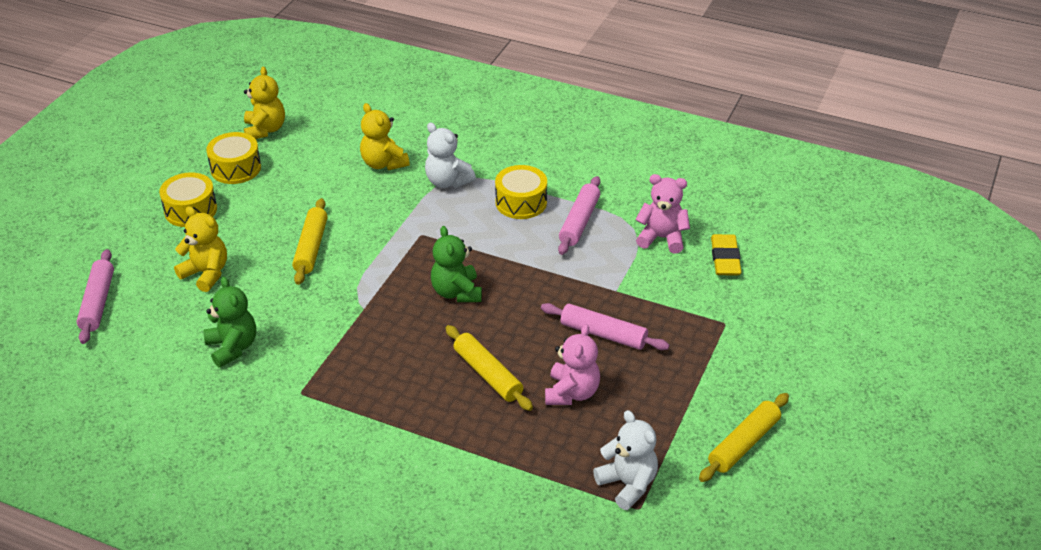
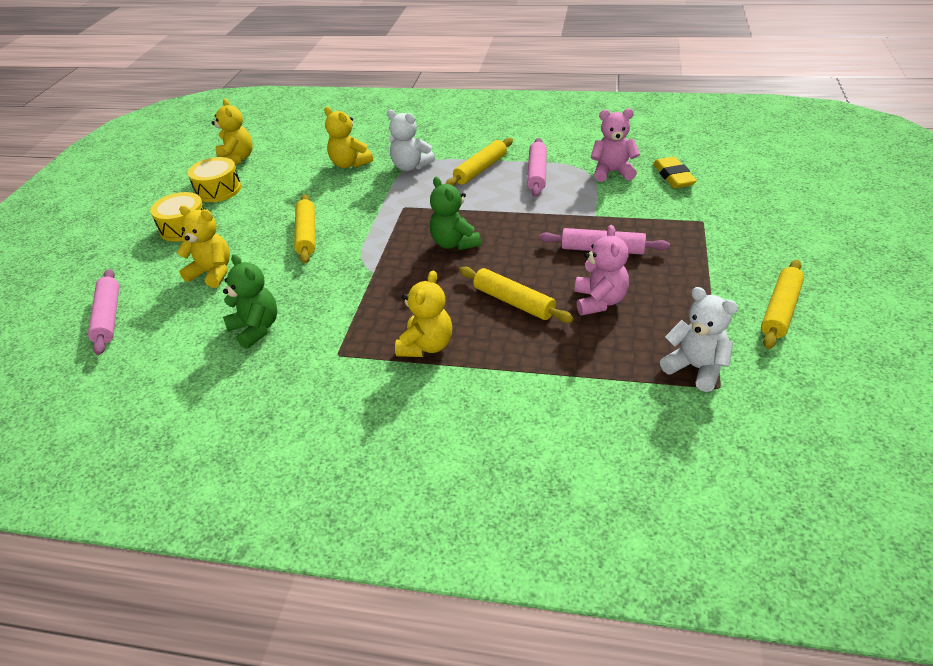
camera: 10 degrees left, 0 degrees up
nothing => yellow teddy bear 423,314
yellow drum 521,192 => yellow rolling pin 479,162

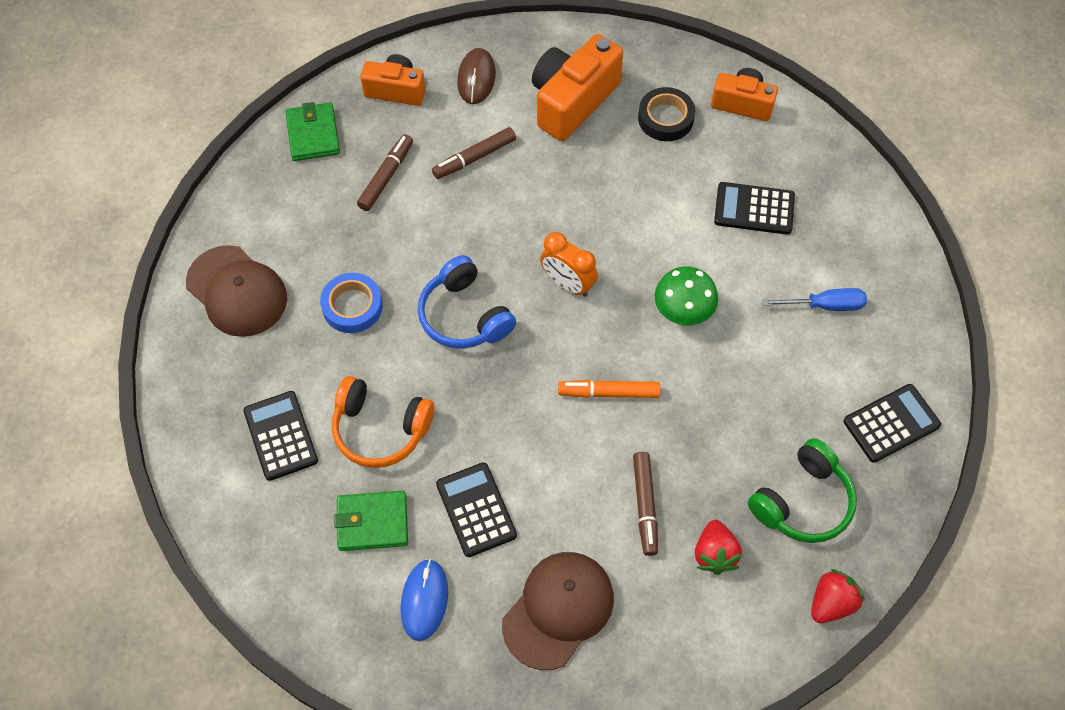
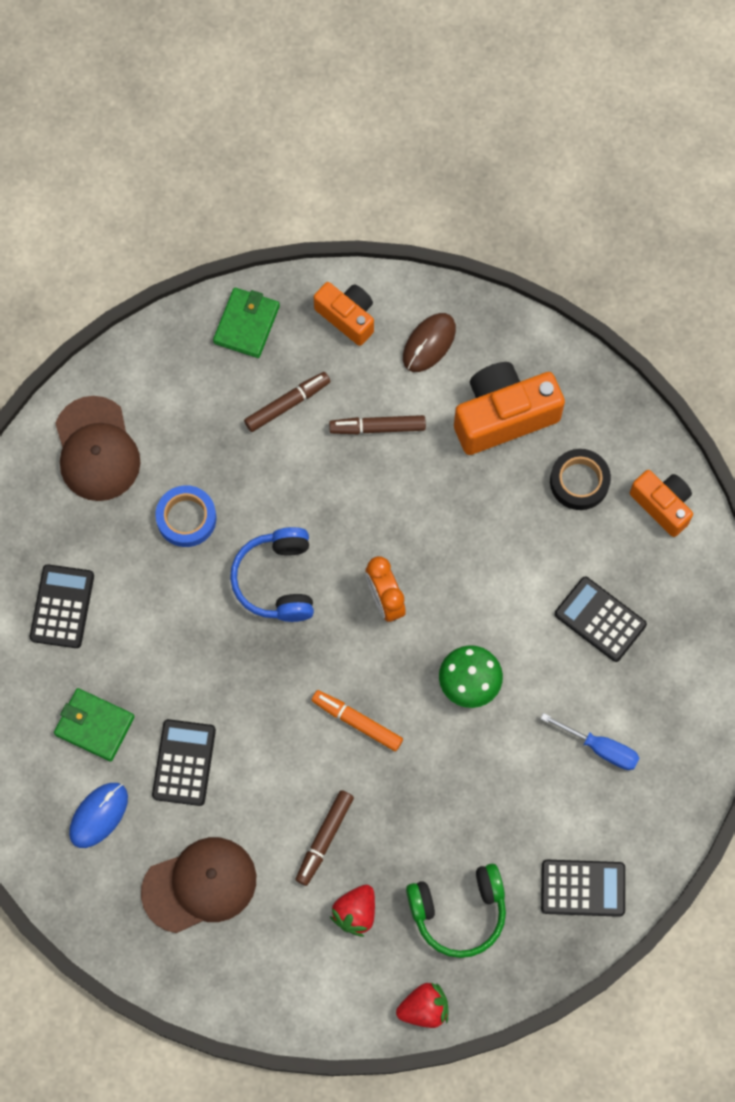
camera: 30 degrees right, 10 degrees up
orange headphones 383,422 => nothing

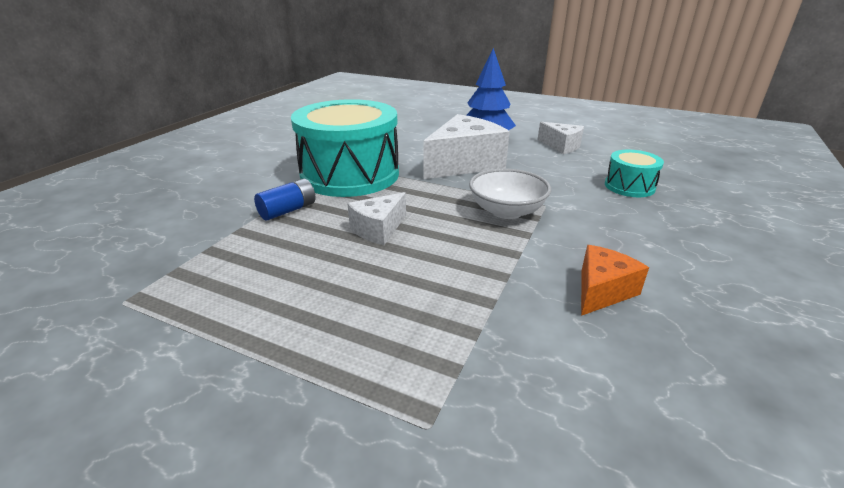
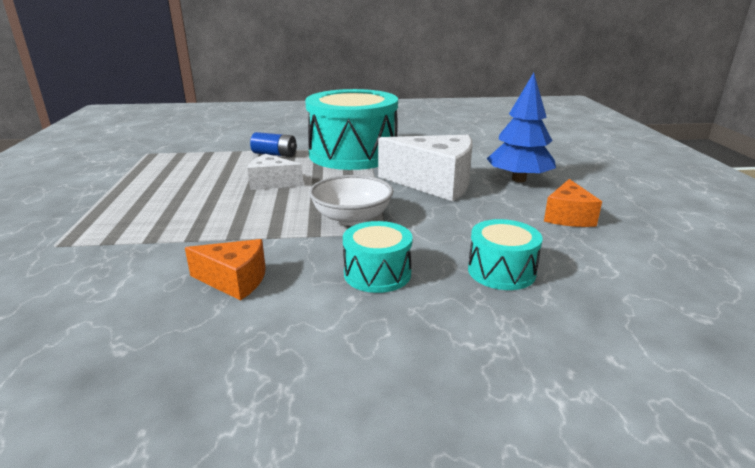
camera: 60 degrees right, 5 degrees down
nothing => turquoise drum 378,257
white cheese 561,138 => orange cheese 573,203

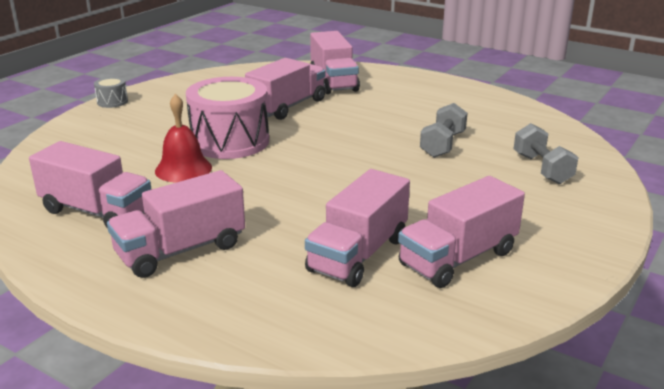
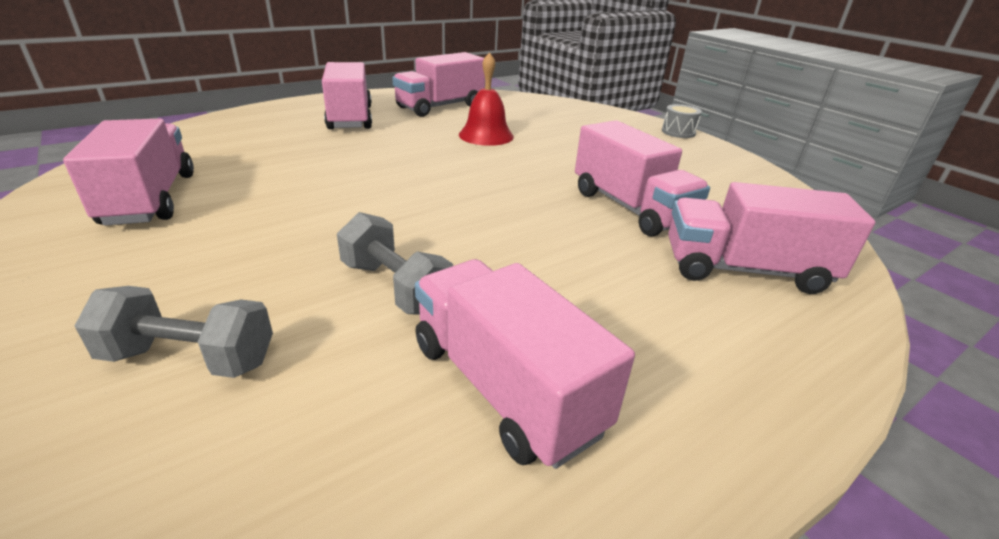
camera: 110 degrees right, 5 degrees up
pink drum 227,118 => nothing
pink truck 357,228 => pink truck 525,364, moved

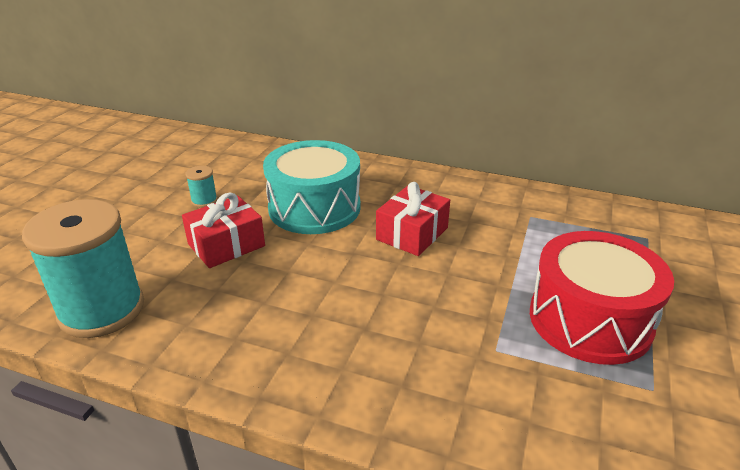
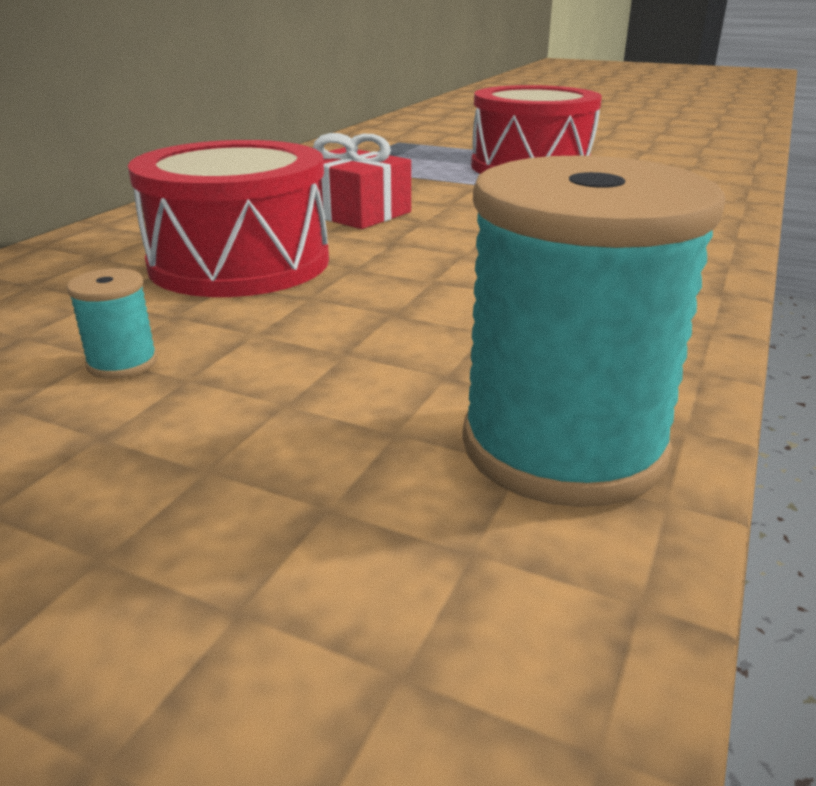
camera: 85 degrees left, 5 degrees down
red gift 223,230 => nothing
turquoise drum 312,187 => red drum 228,218

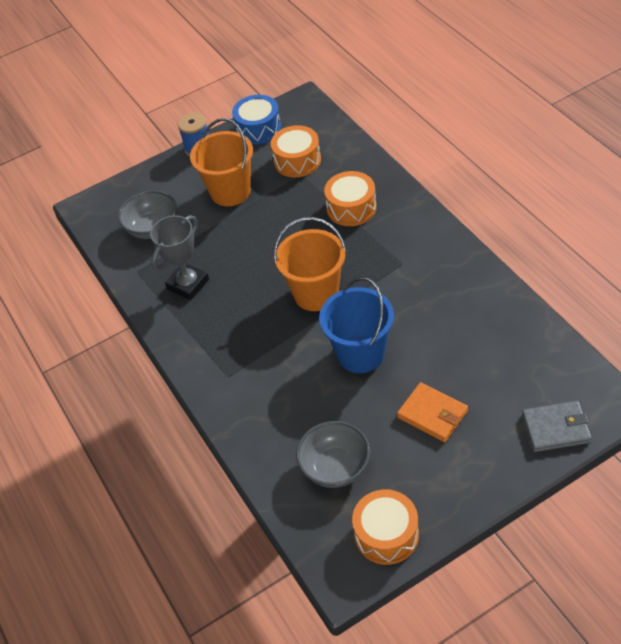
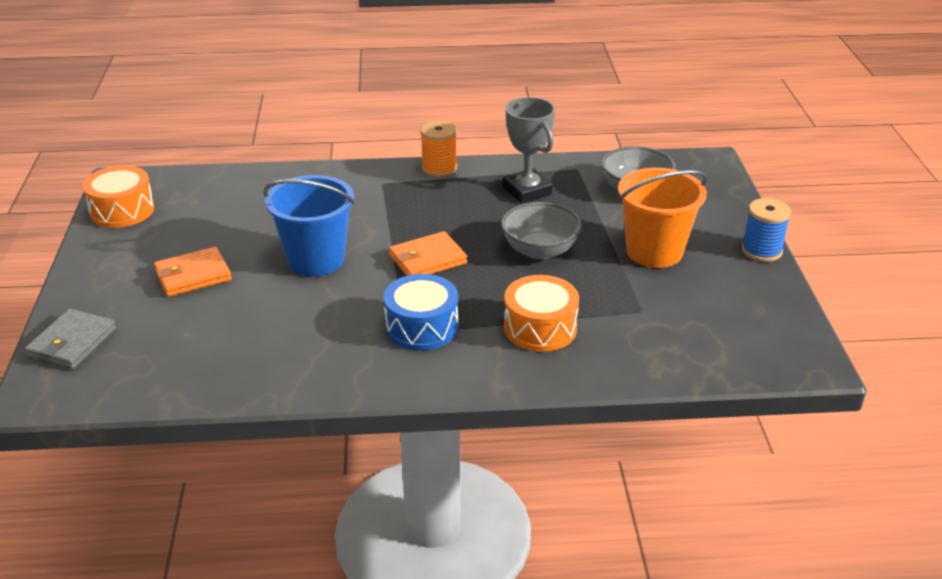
camera: 110 degrees right, 15 degrees down
orange drum 296,151 => nothing
nothing => orange spool 438,149
blue drum 256,120 => blue drum 421,312, moved
grey bowl 333,454 => grey bowl 541,231, moved
orange bucket 309,264 => orange wallet 428,253

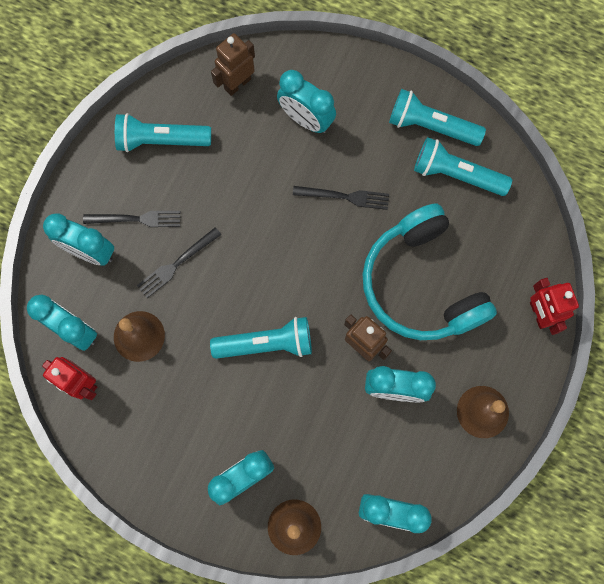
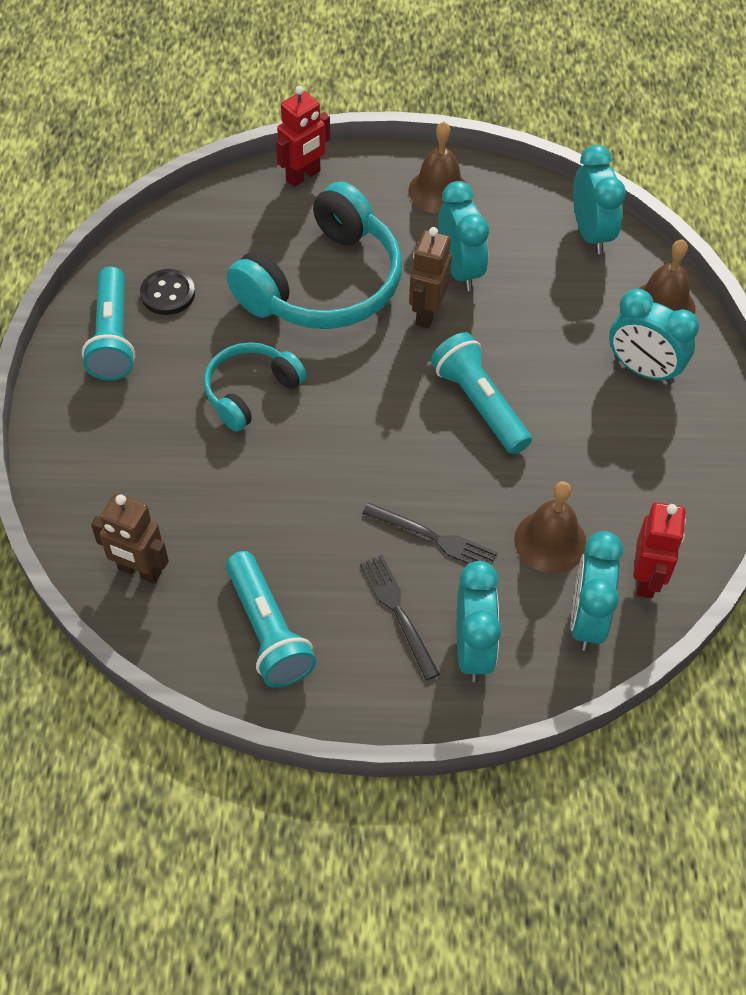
camera: 115 degrees left, 20 degrees down
turquoise clock 306,101 => nothing
black fork 341,198 => turquoise headphones 255,387
turquoise flashlight 463,166 => black button 167,292

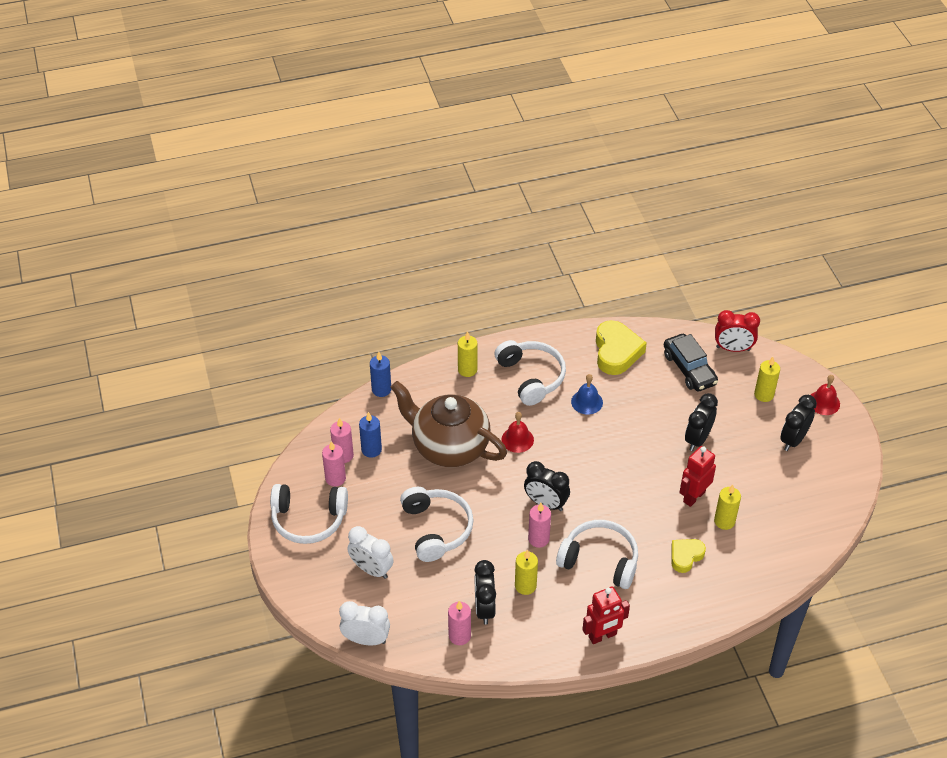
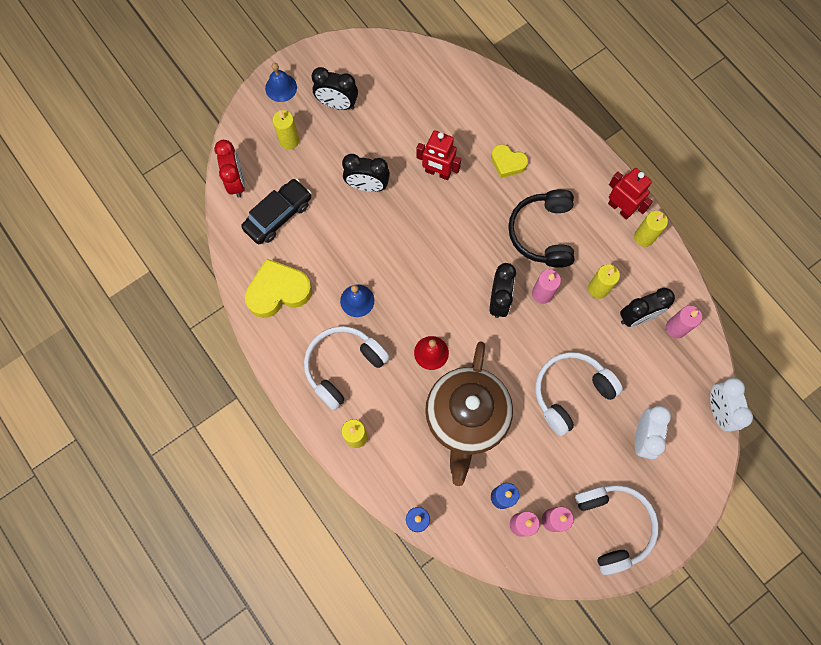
camera: 110 degrees left, 25 degrees up
yellow candle 727,507 => yellow candle 651,229, moved
white headphones 597,554 => black headphones 541,228
red bell 825,395 => blue bell 281,82

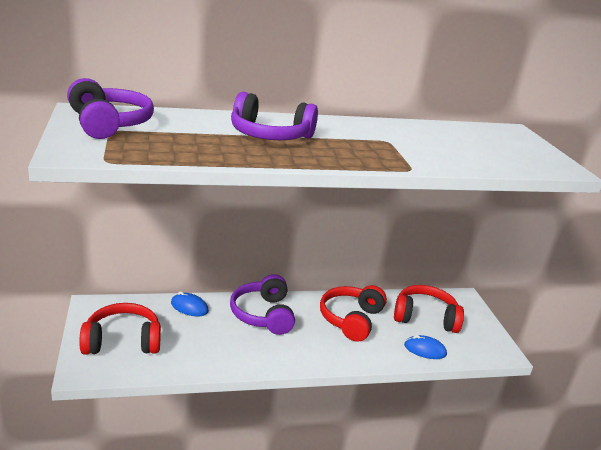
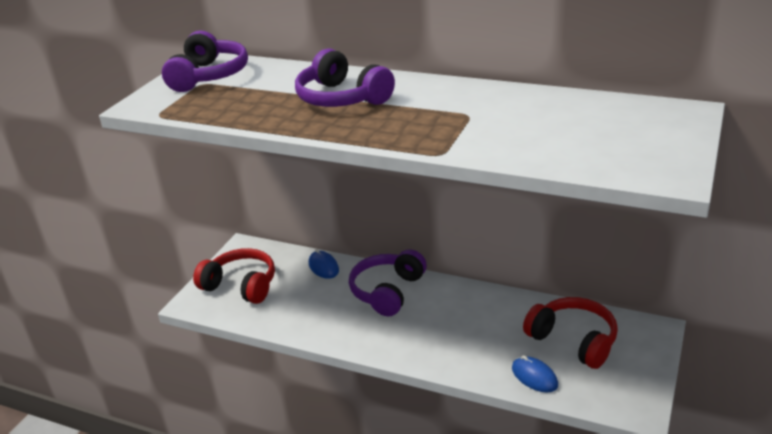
camera: 40 degrees right, 5 degrees up
red headphones 353,313 => nothing

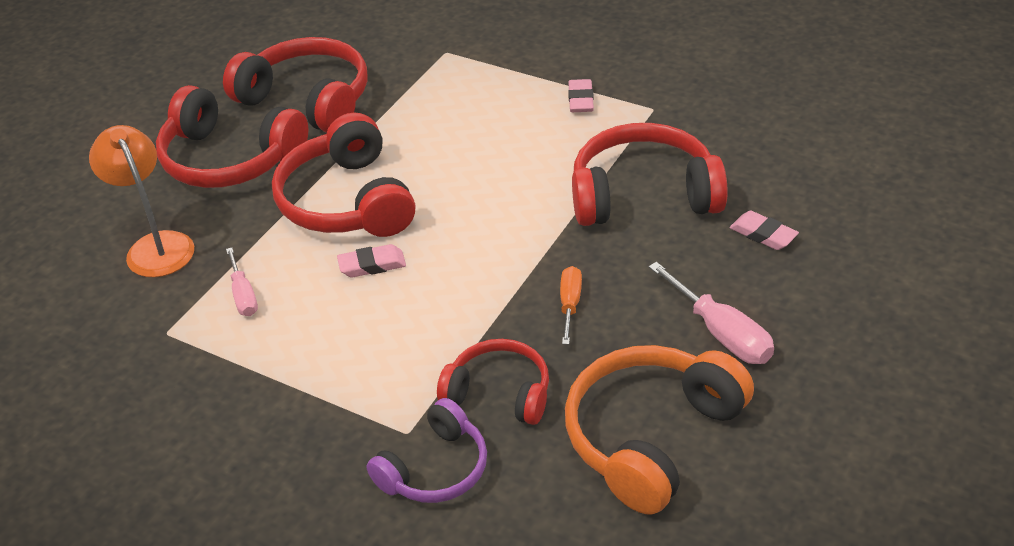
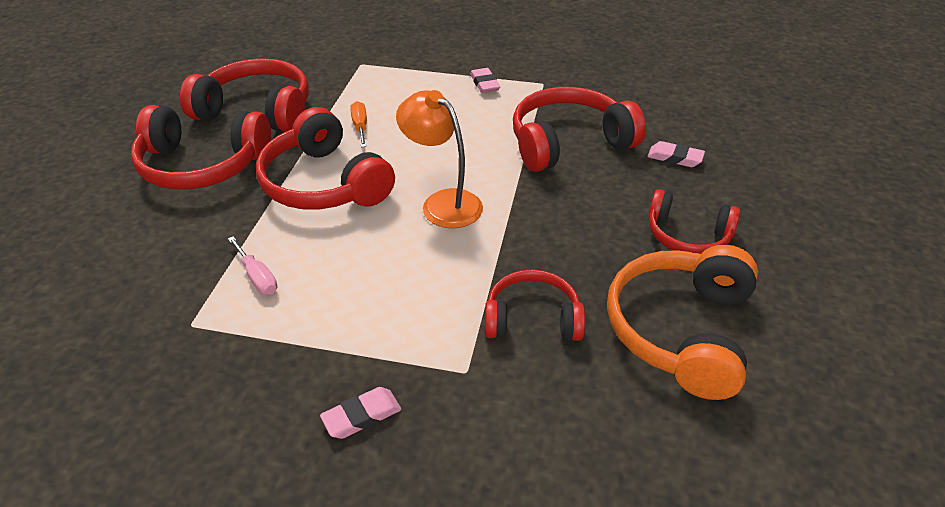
camera: 20 degrees left, 0 degrees up
purple headphones 427,450 => nothing
orange lamp 141,201 => orange lamp 439,159, moved
pink eraser 371,260 => pink eraser 361,413, moved
orange screwdriver 571,305 => orange screwdriver 358,124, moved
pink screwdriver 711,313 => red headphones 694,221

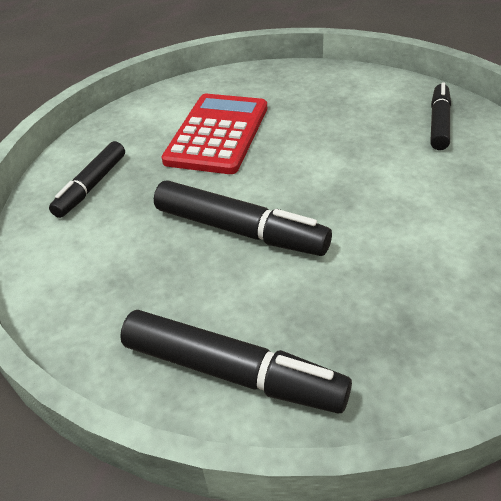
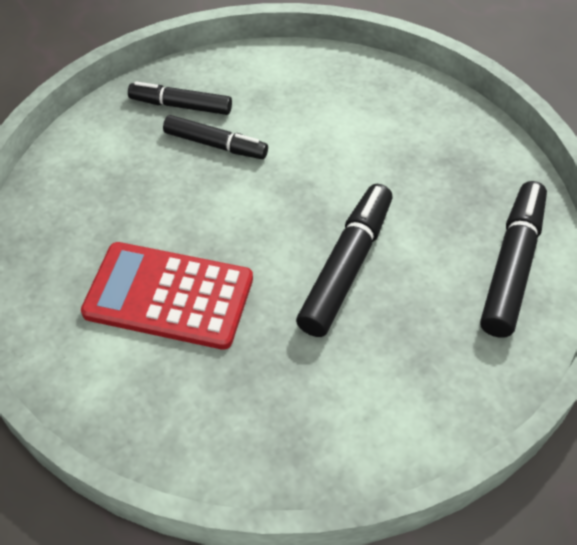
camera: 95 degrees left, 10 degrees up
black marker 87,179 => black marker 215,137, moved

